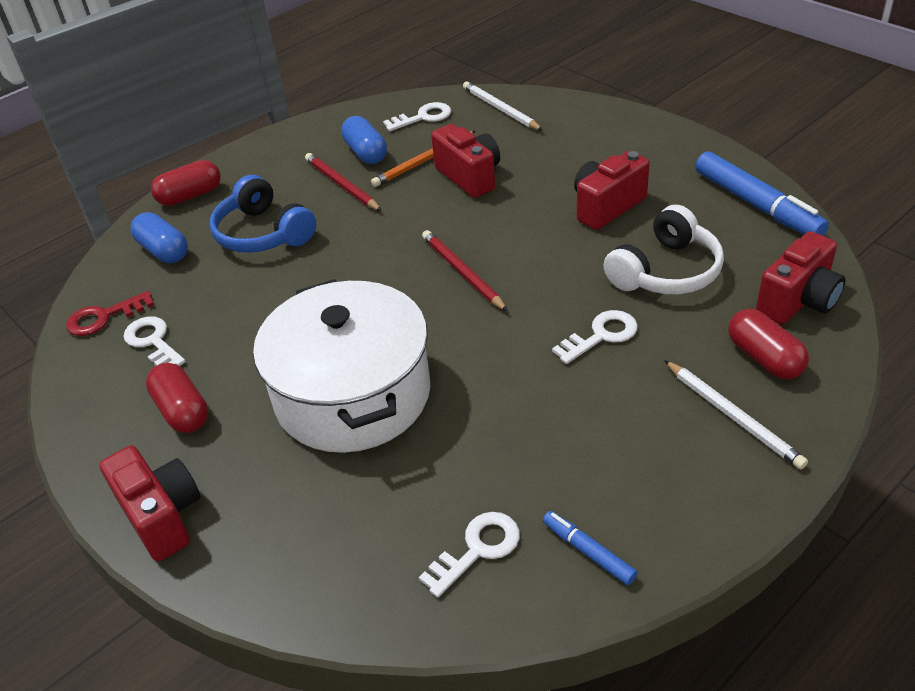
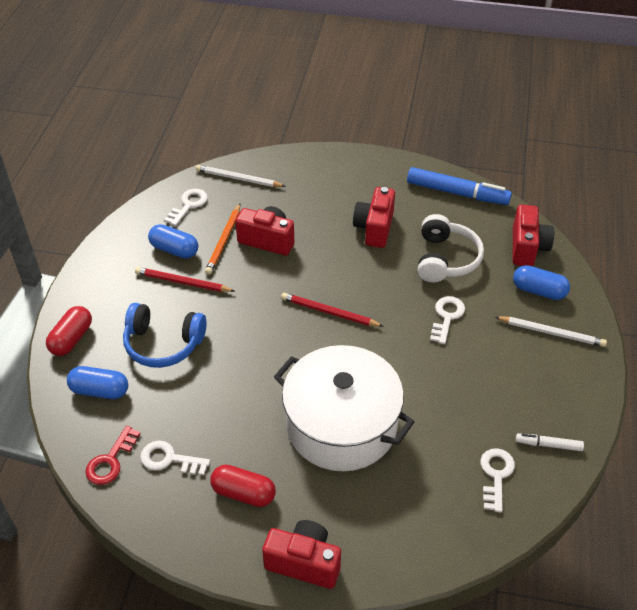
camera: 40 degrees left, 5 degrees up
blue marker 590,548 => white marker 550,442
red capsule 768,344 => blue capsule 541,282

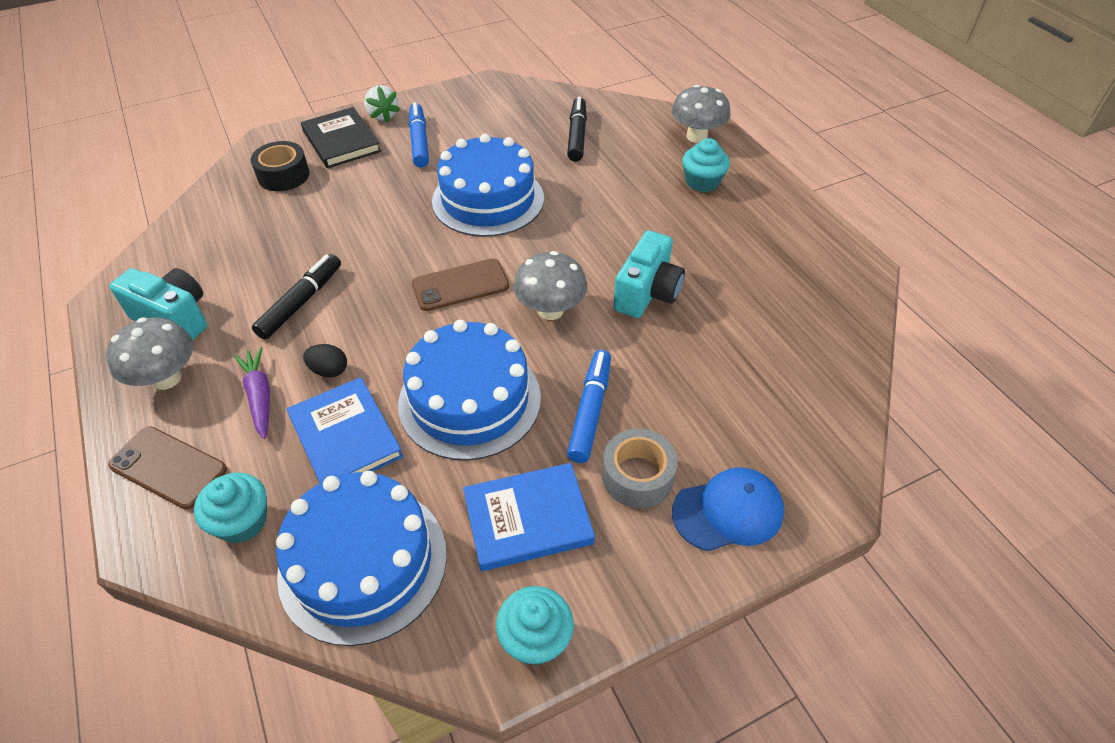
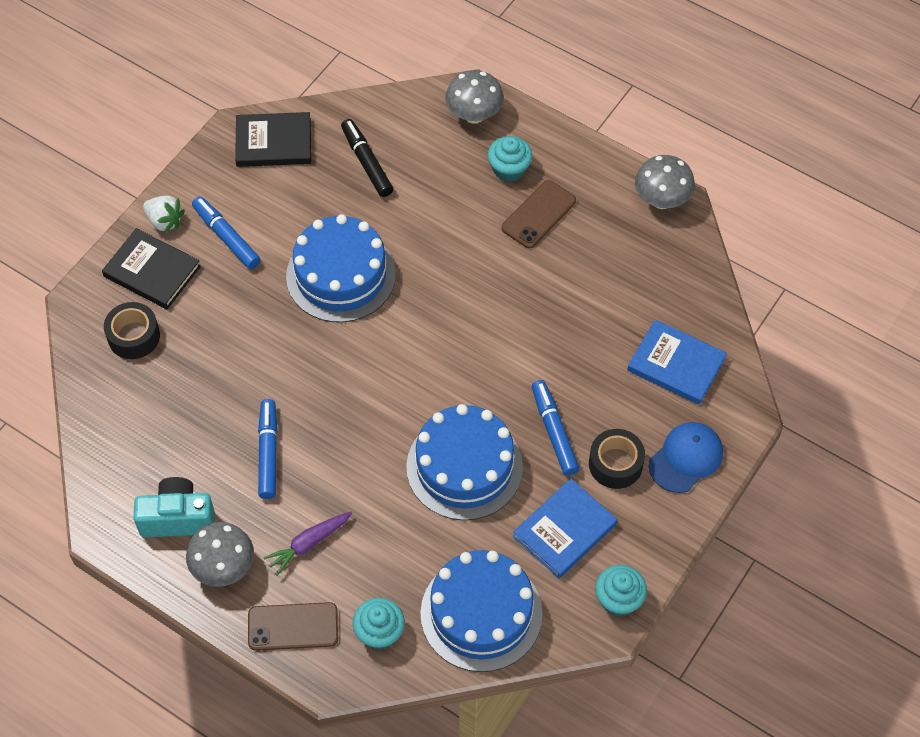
camera: 30 degrees left, 10 degrees up
black egg 325,361 => nothing
turquoise camera 649,274 => nothing
nothing => black book 273,139
blue book 345,430 => blue book 677,362, moved
brown phone 460,284 => brown phone 539,214, moved
grey mushroom 550,285 => grey mushroom 665,182, moved
black marker 296,297 => blue marker 268,449
grey tape 640,469 => black tape 617,459
purple carrot 252,393 => purple carrot 307,543, 75 degrees counterclockwise

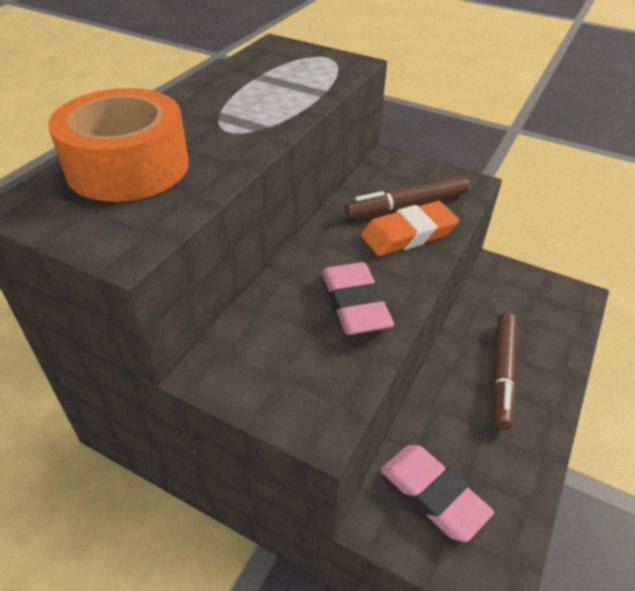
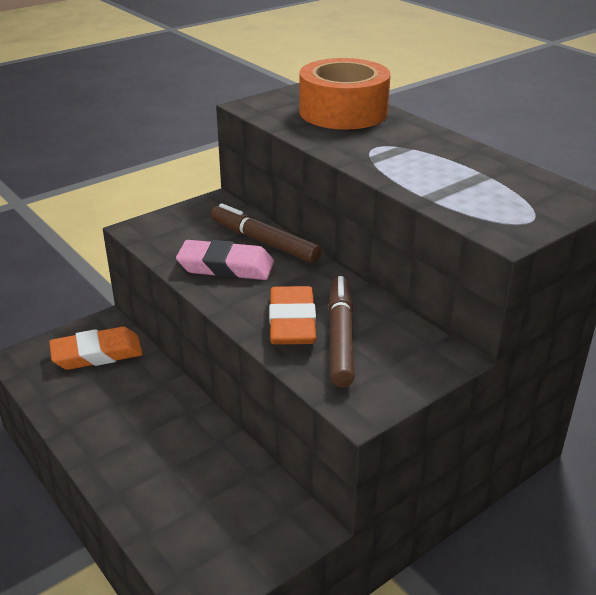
camera: 115 degrees right, 10 degrees down
brown marker 504,371 => brown marker 266,233, moved
pink eraser 437,493 => orange eraser 96,348

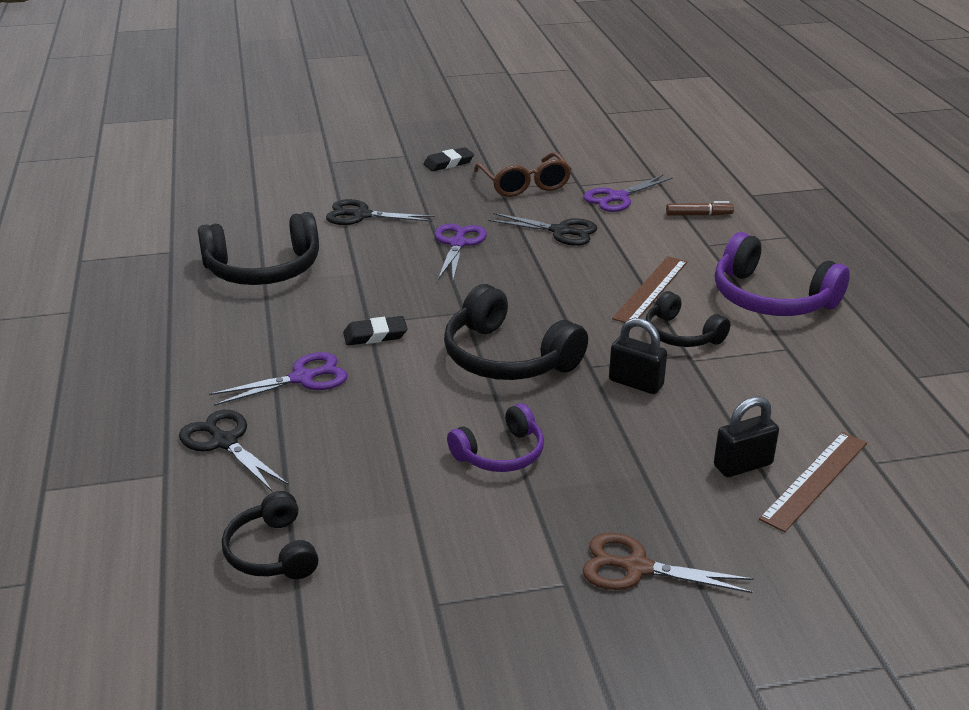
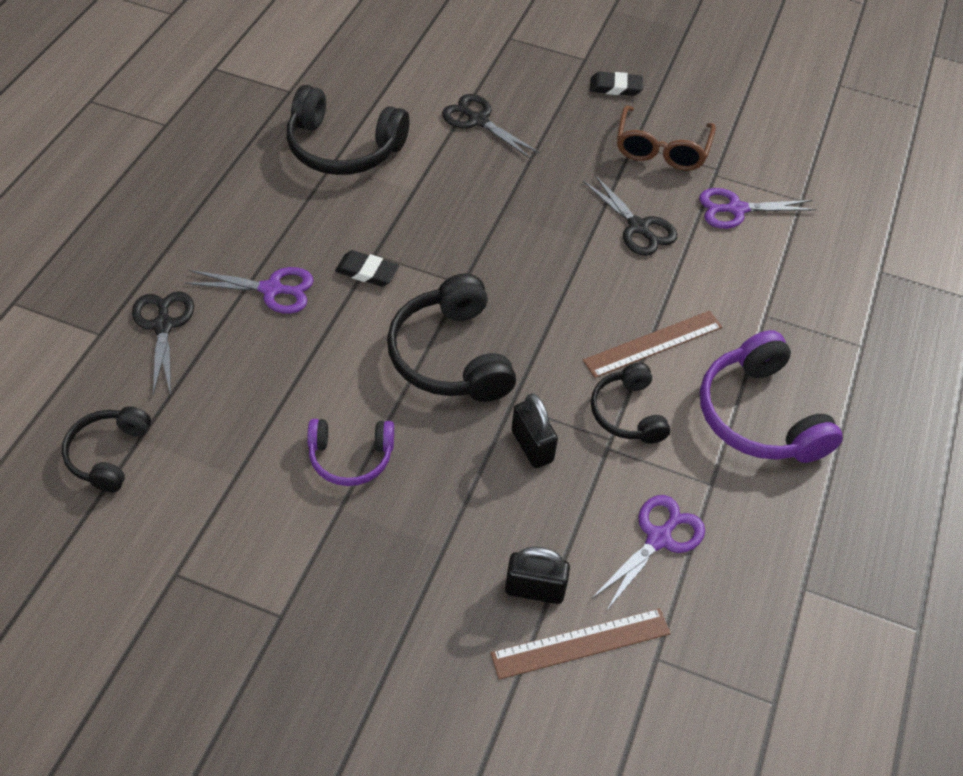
camera: 30 degrees right, 20 degrees up
brown scissors 668,563 => nothing
brown marker 700,208 => nothing
purple scissors 461,252 => purple scissors 648,553, moved

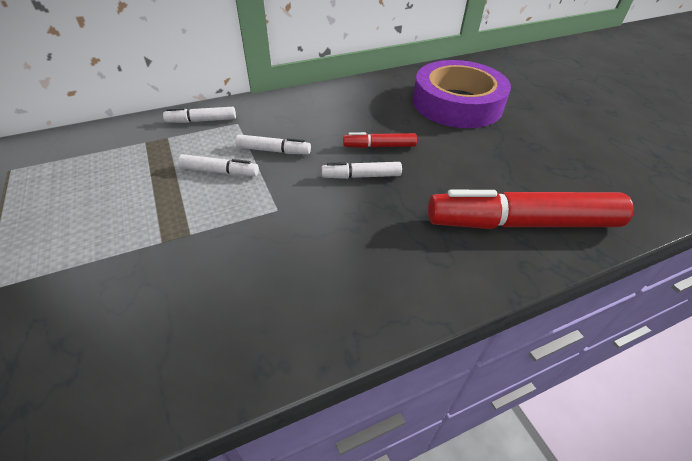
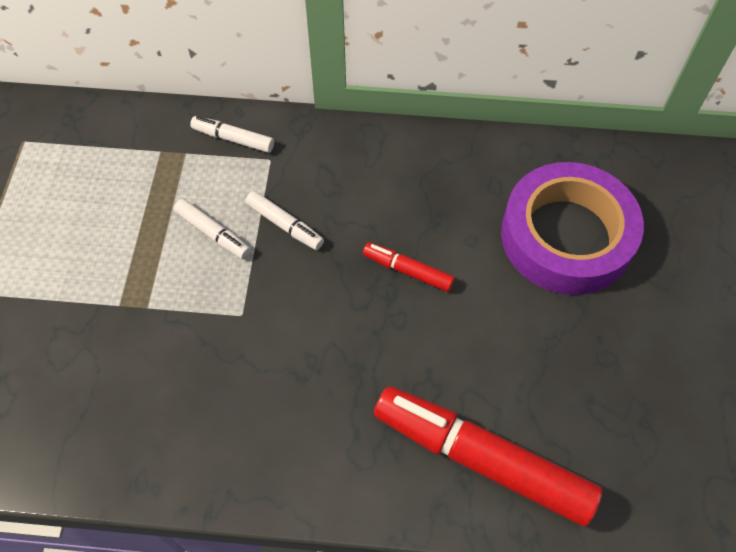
camera: 30 degrees right, 15 degrees up
white marker 362,170 => nothing

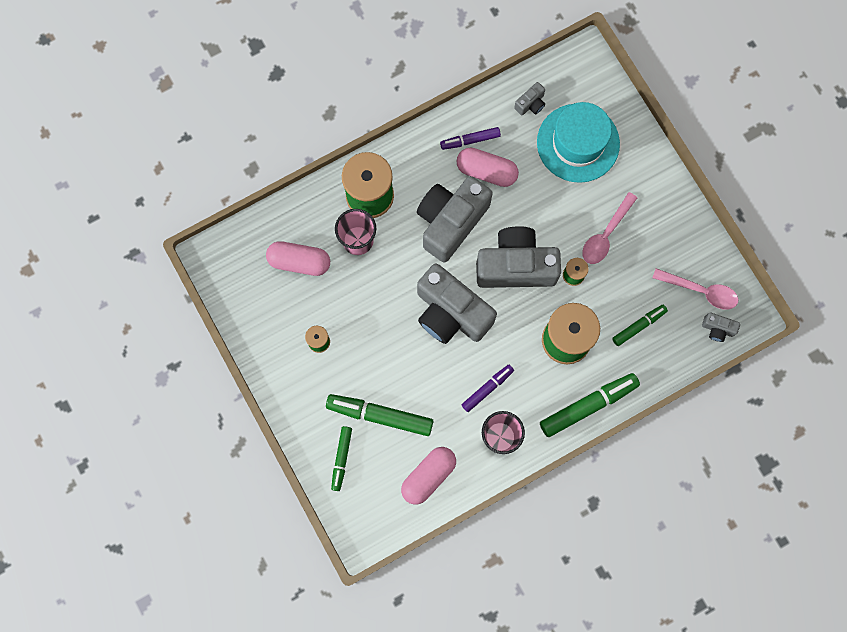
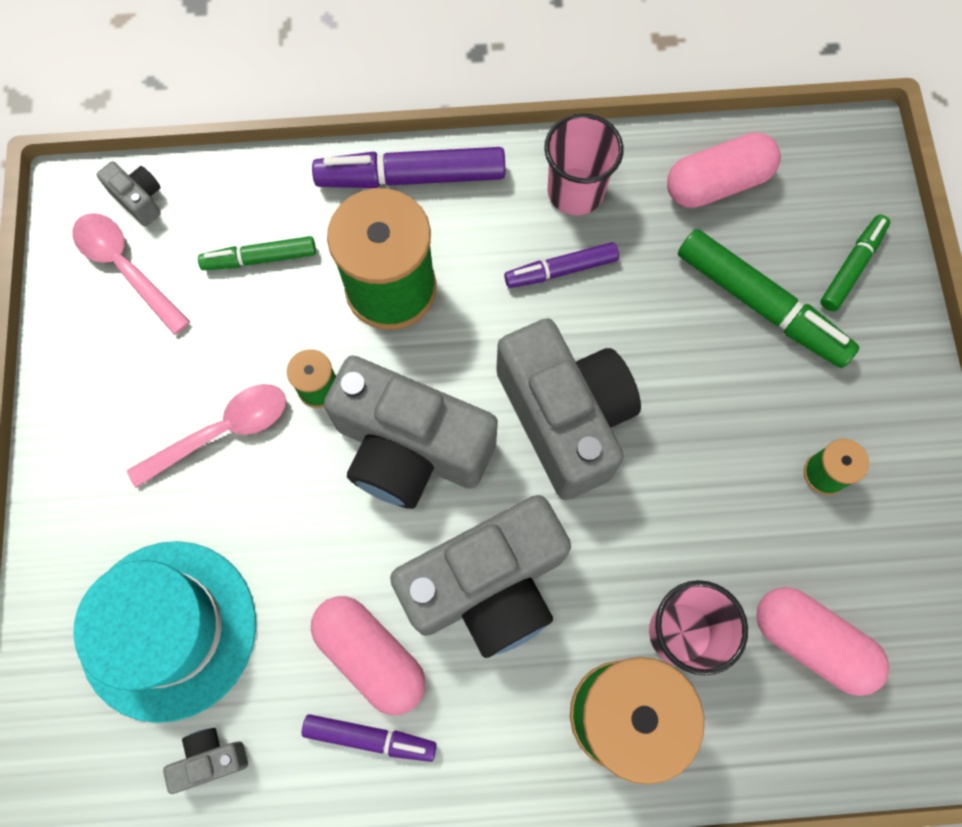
camera: 155 degrees left, 5 degrees down
green marker 590,405 => purple marker 408,167

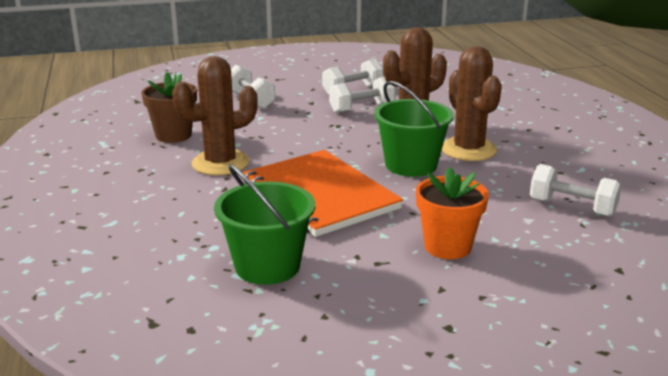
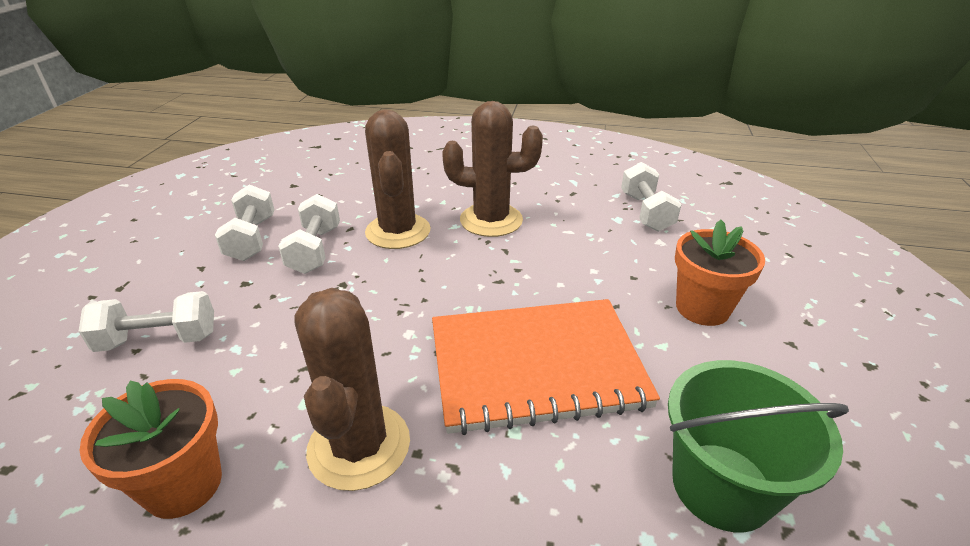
camera: 65 degrees left, 10 degrees up
green bucket 414,129 => nothing
brown flower pot 169,107 => orange flower pot 150,449
white dumbbell 576,190 => white dumbbell 651,197, 60 degrees counterclockwise

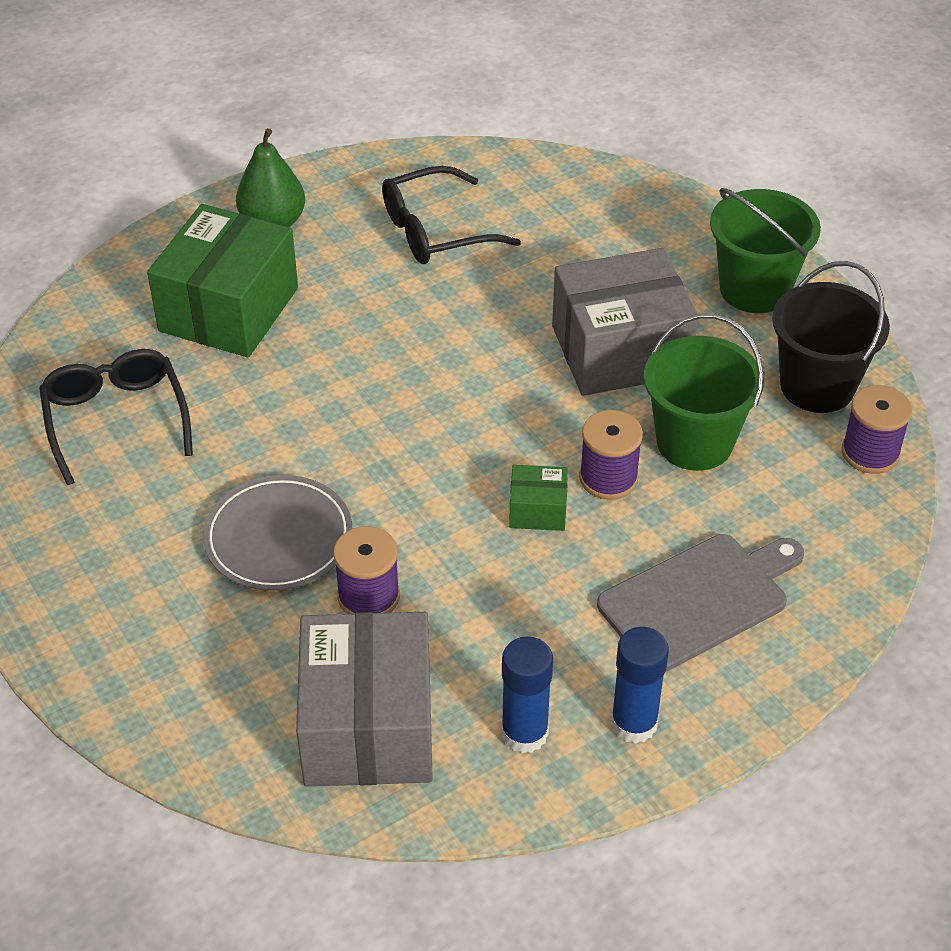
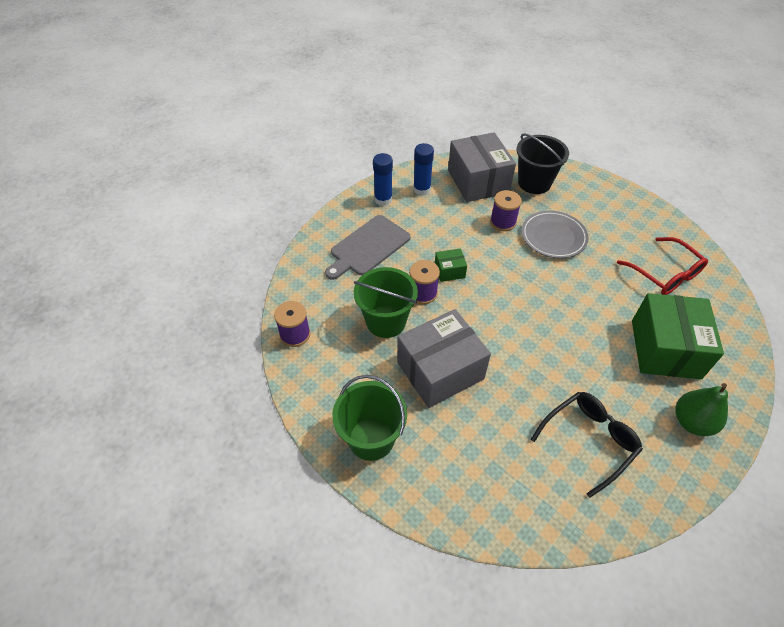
camera: 165 degrees right, 5 degrees up
black bucket 831,337 => black bucket 543,163, moved
black glasses 116,417 => red glasses 662,266

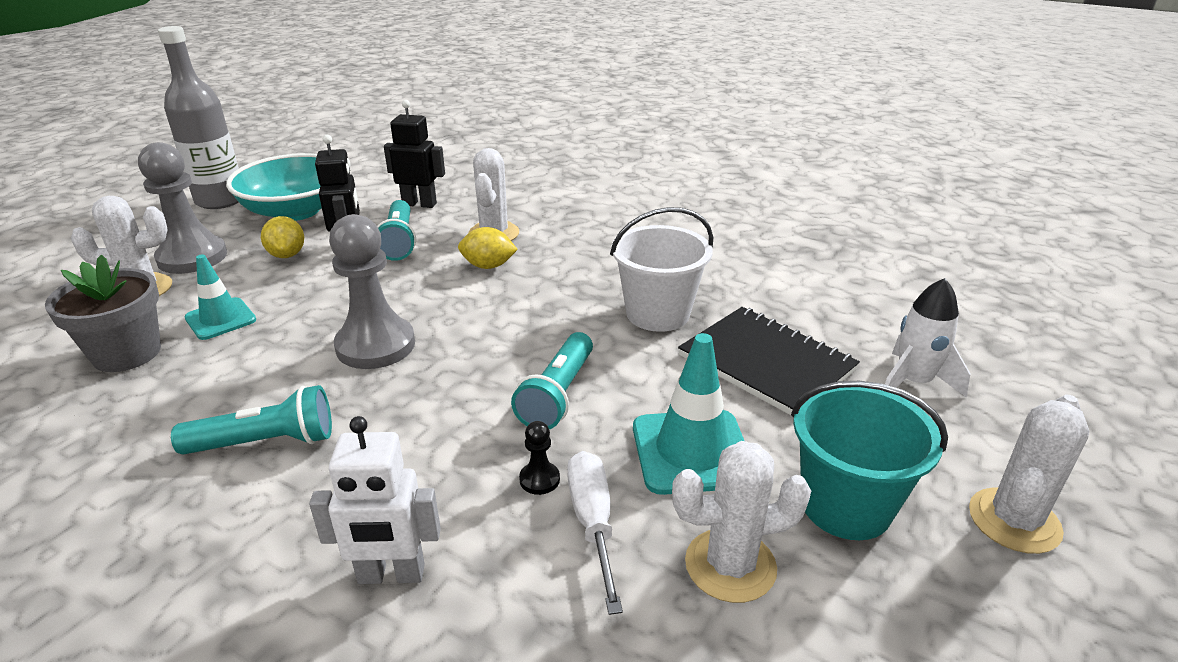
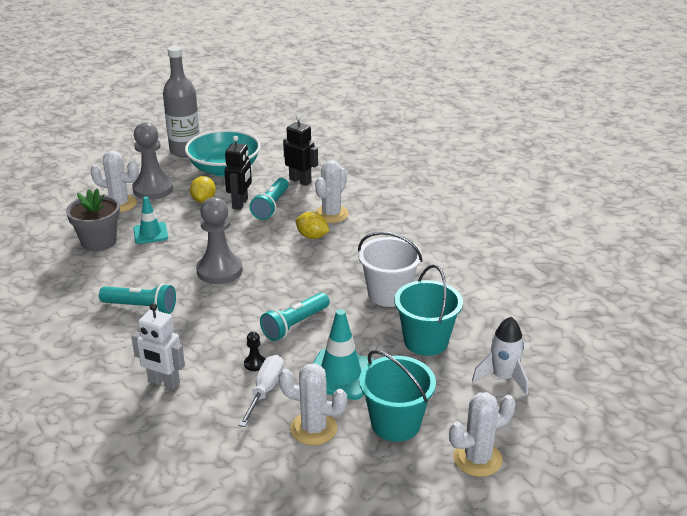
camera: 25 degrees right, 0 degrees up
black notebook 769,361 => turquoise bucket 428,310

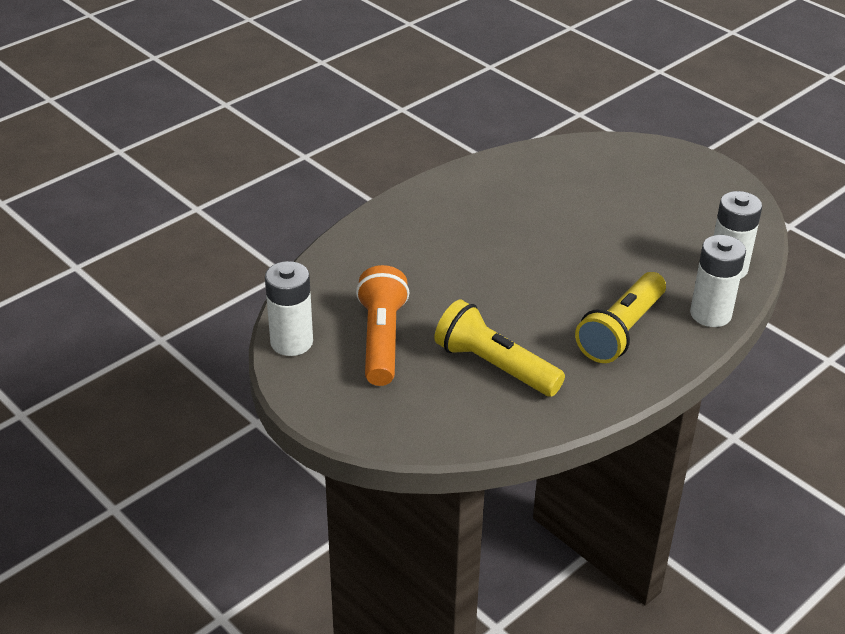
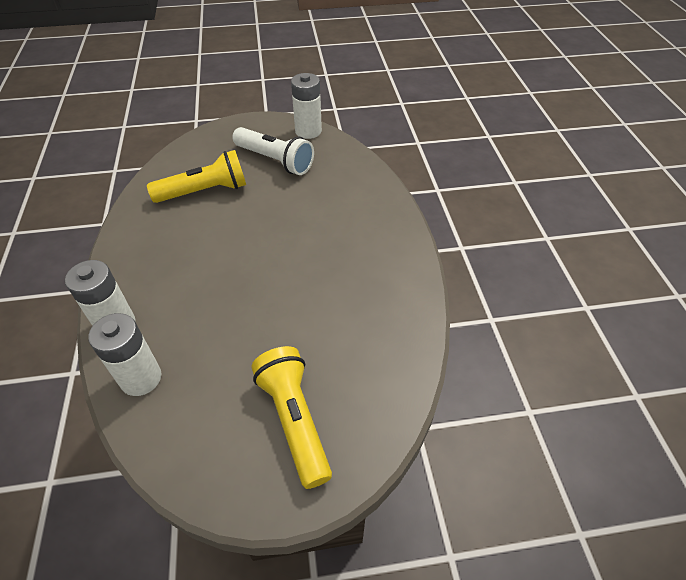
camera: 125 degrees right, 10 degrees up
yellow flashlight 620,317 => yellow flashlight 291,417, moved
orange flashlight 382,325 => white flashlight 273,151

